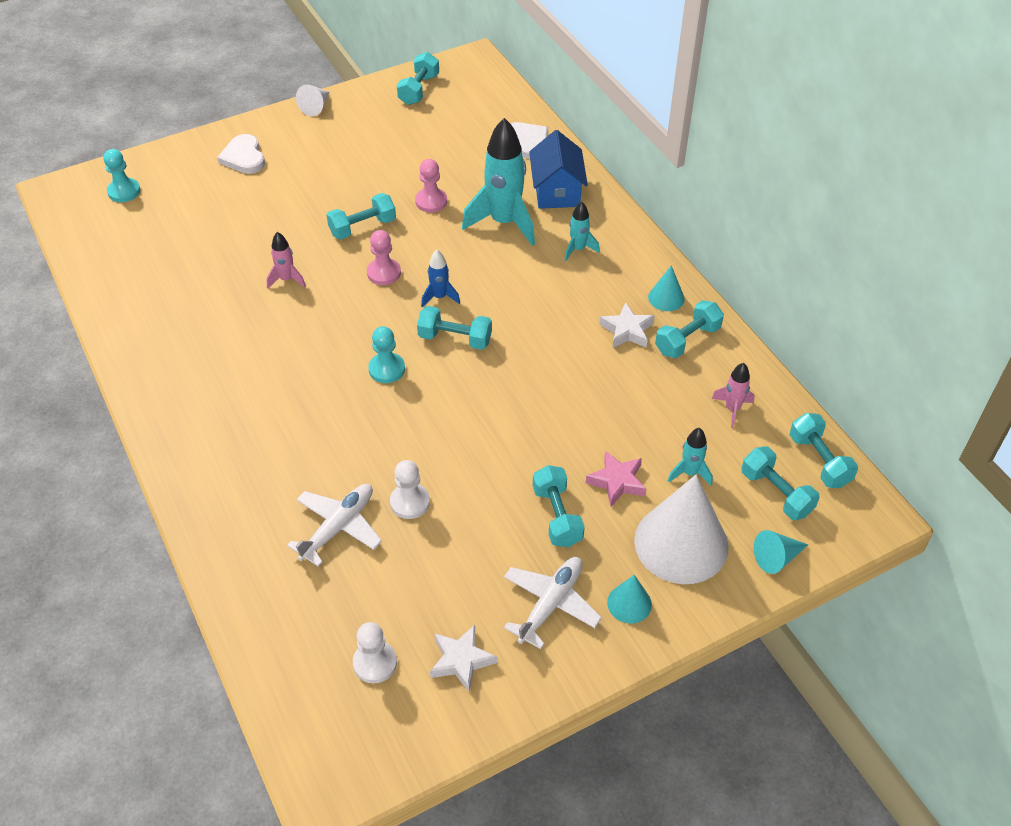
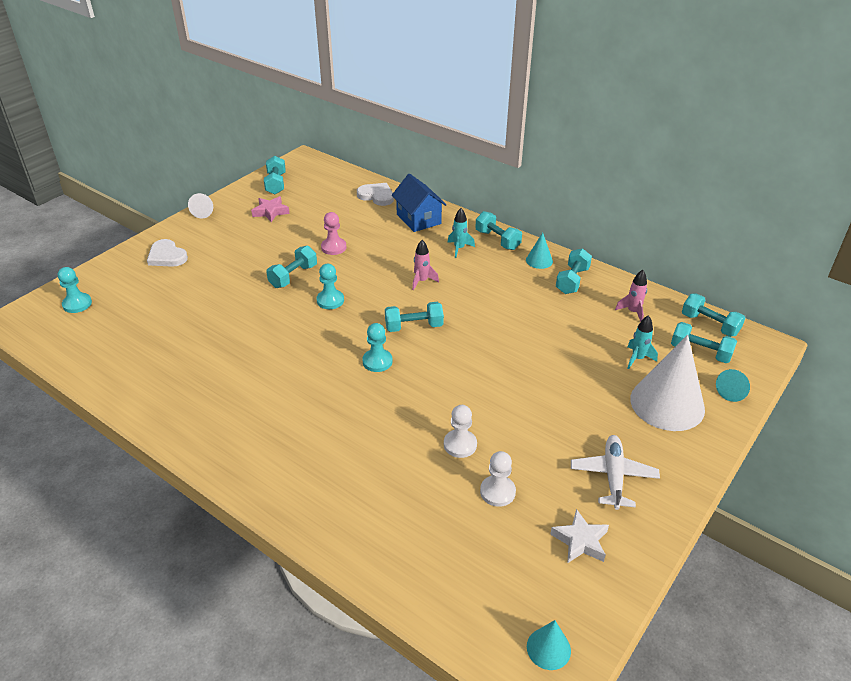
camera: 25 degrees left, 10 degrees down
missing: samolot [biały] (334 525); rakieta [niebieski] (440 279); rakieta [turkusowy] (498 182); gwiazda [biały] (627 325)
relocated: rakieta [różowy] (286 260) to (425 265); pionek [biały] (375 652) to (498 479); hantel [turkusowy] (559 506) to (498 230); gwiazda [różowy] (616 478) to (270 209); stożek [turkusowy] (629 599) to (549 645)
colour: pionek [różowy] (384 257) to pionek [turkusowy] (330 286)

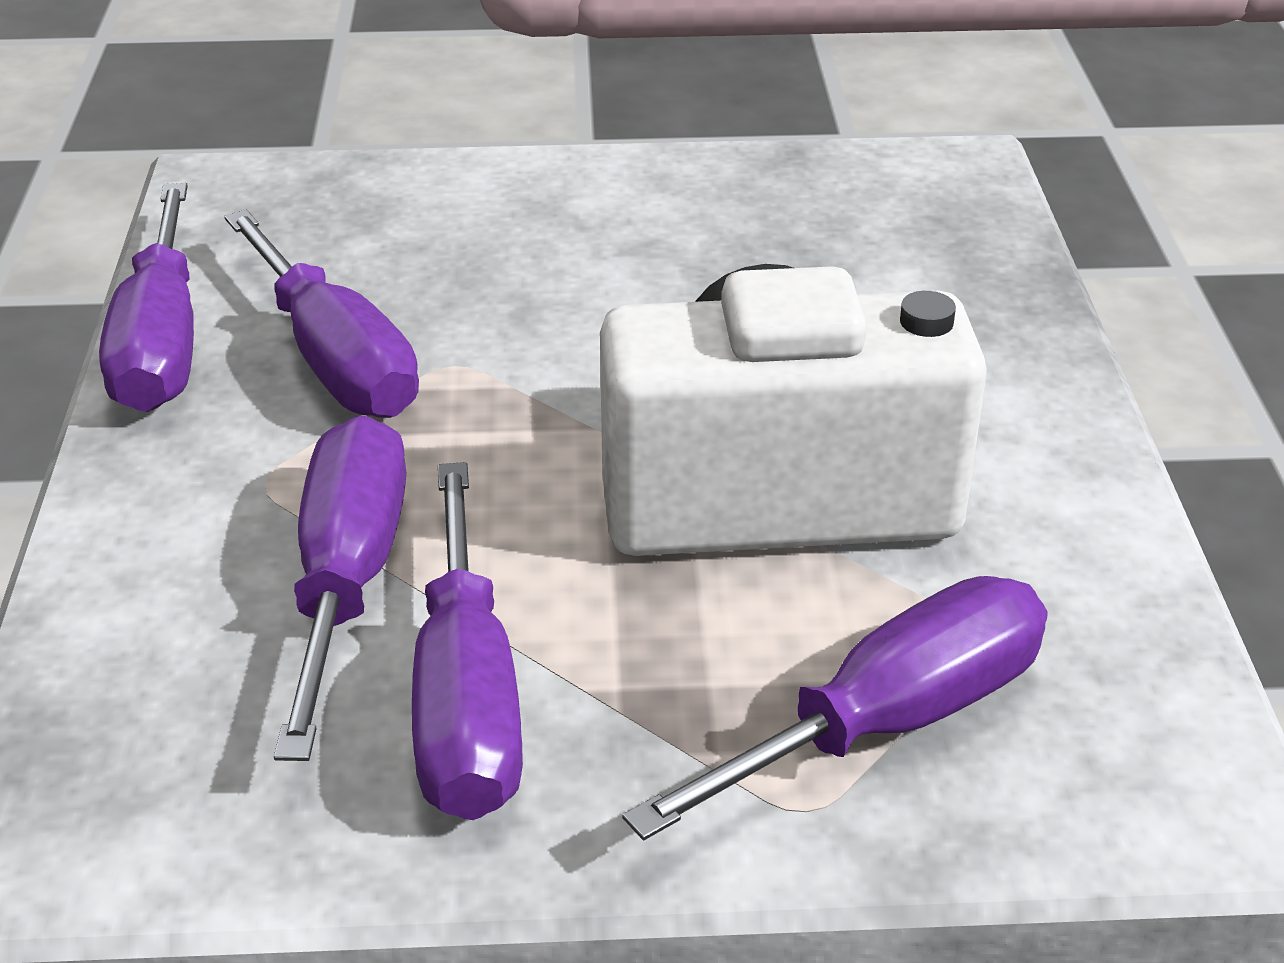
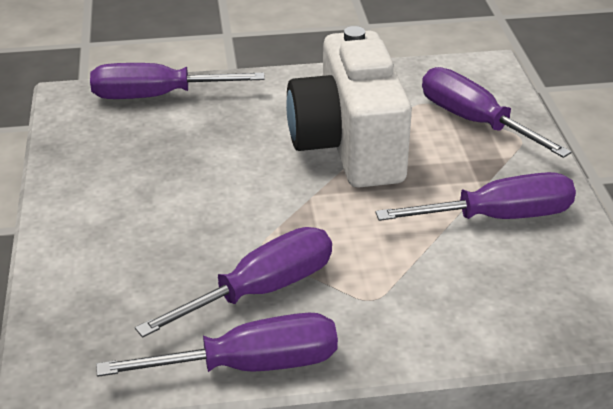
camera: 95 degrees left, 0 degrees up
relocated: śrubokręt [fioletowy] (340 588) to (177 81)

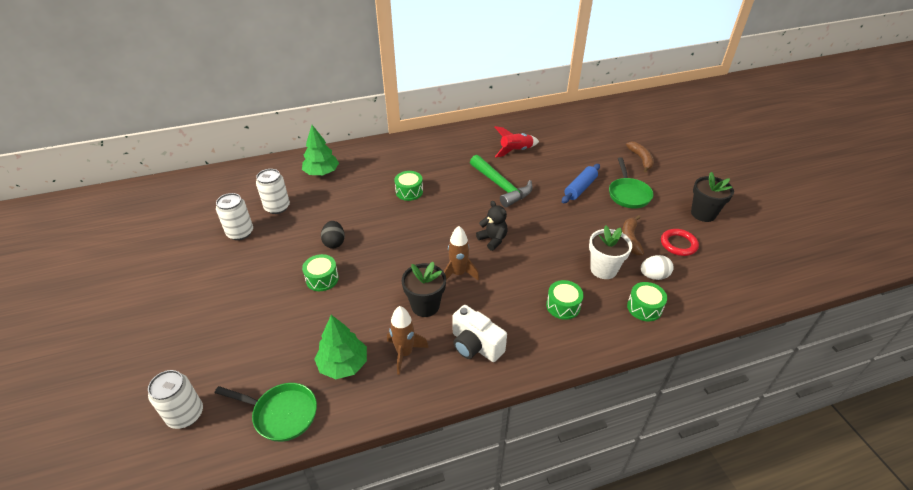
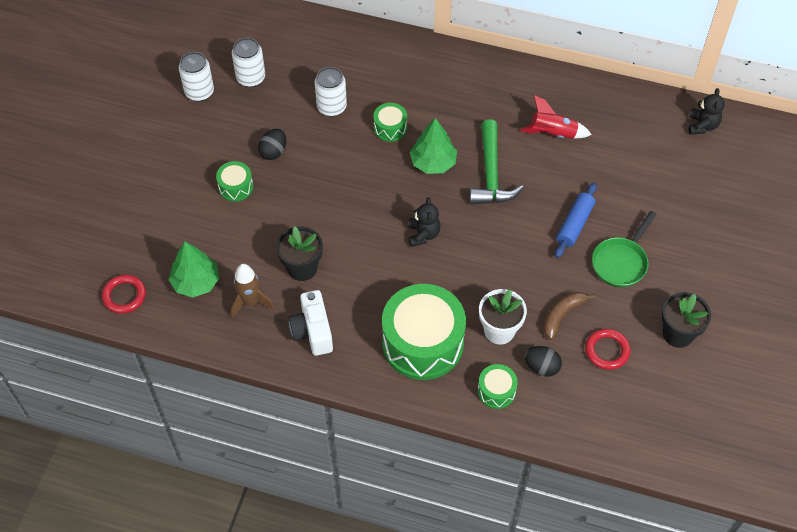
camera: 35 degrees right, 15 degrees up
missing: rakieta [brązowy] (461 253); banan [brązowy] (640 157)
appeared: miś [czarny] (706 111)
relocated: puszka [biały] (175 399) to (331 92); drzewko [zielony] (320 150) to (433 146)
exchanged: patelnia [zielony] (266 412) to pierścień [czerwony] (124 294)
colour: jajko [biały] (657 267) to jajko [czarny] (543 361)
spun: wałek do ciasta [niebieski] (581 183) = (576 220) 45 degrees counterclockwise
size: bęben [zielony] (565 300) = (424 332) x2.18

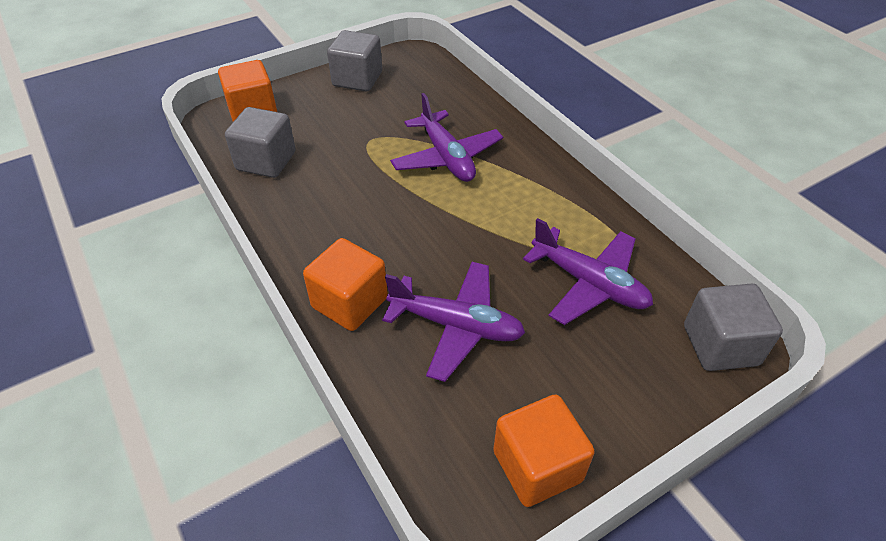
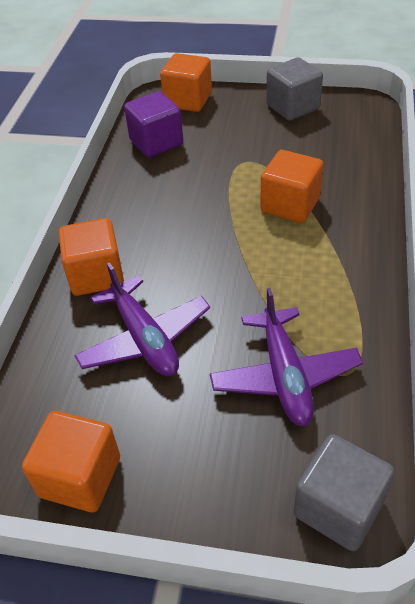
camera: 45 degrees right, 0 degrees up
exchanged: samolot [fioletowy] (446 137) to sześcian [pomarańczowy] (291 186)
colour: sześcian [szary] (260 142) to sześcian [fioletowy] (153 124)

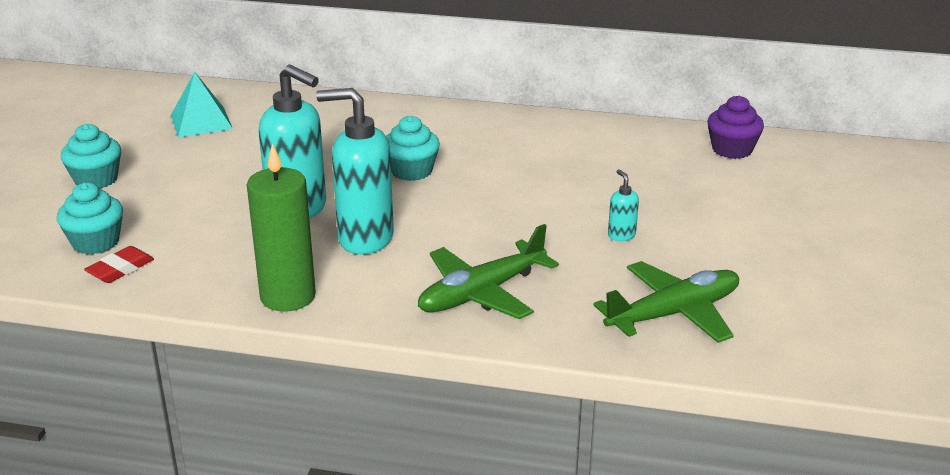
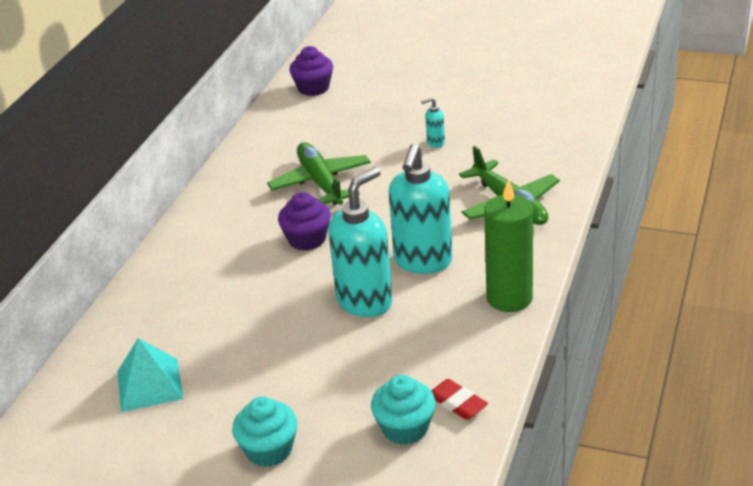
camera: 80 degrees left, 5 degrees up
relocated: samolot [zielony] (666 302) to (319 173)
colour: muffinka [turkusowy] (413 148) to muffinka [fioletowy] (304 221)

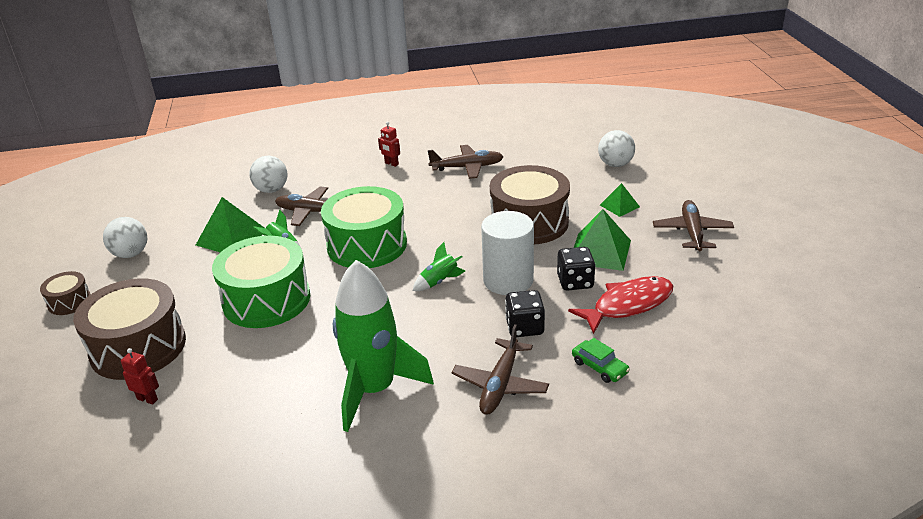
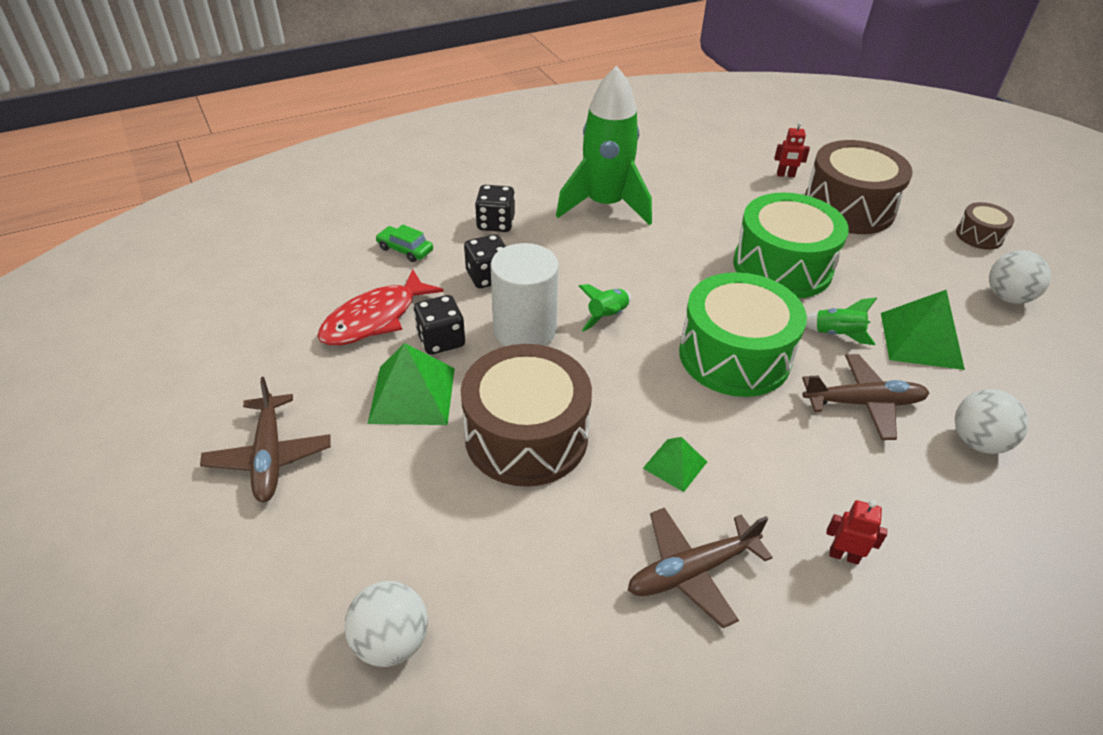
camera: 160 degrees right, 10 degrees up
relocated: piramida [zielony] (620 200) to (675 464)
exchanged: samolot [brązowy] (500 369) to kostka do gry [czarny] (495 208)

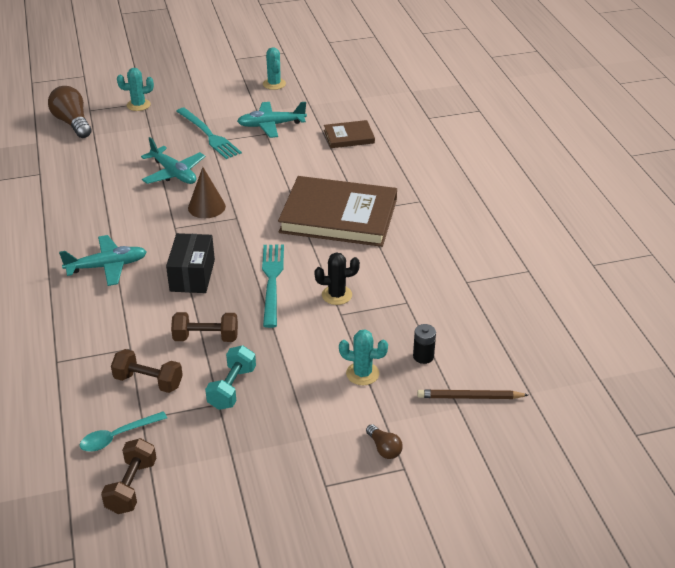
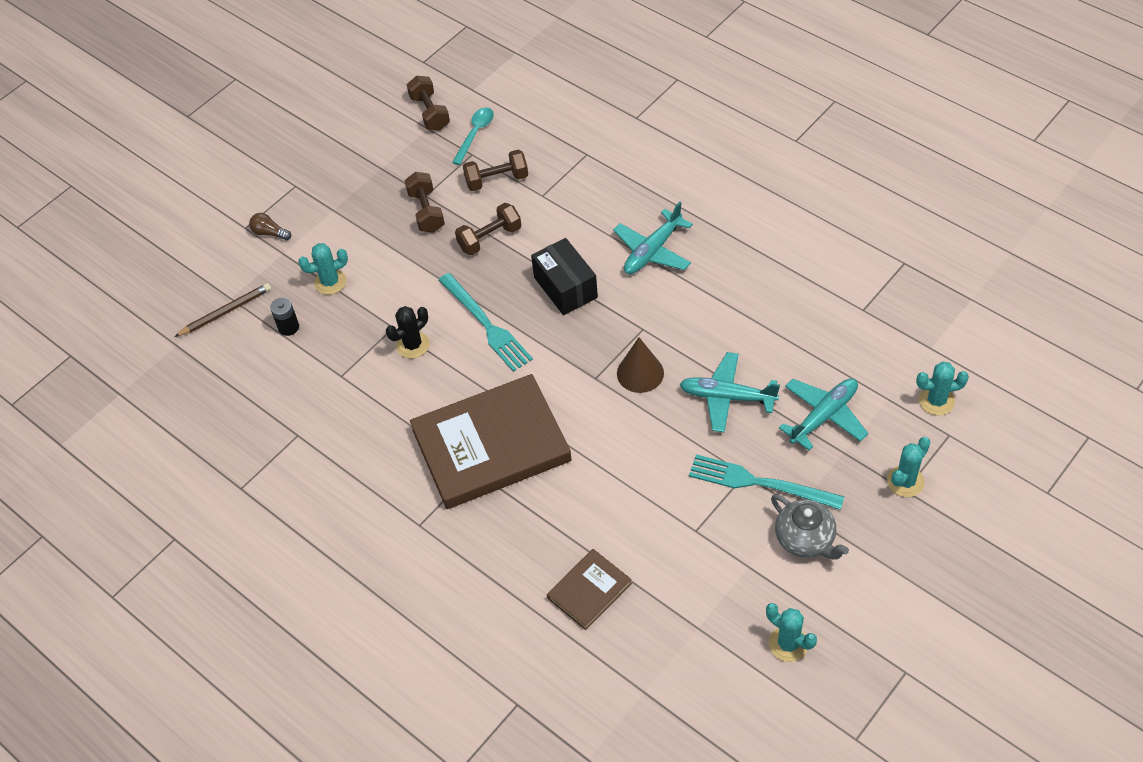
camera: 150 degrees right, 15 degrees up
appeared: imbryk [szary] (810 526)
relocated: samolot [turkusowy] (272 120) to (824 414)
exchanged: żarówka [brązowy] (70 112) to kaktus [turkusowy] (942 388)
colour: hantel [turkusowy] (230 377) to hantel [brązowy] (425 202)

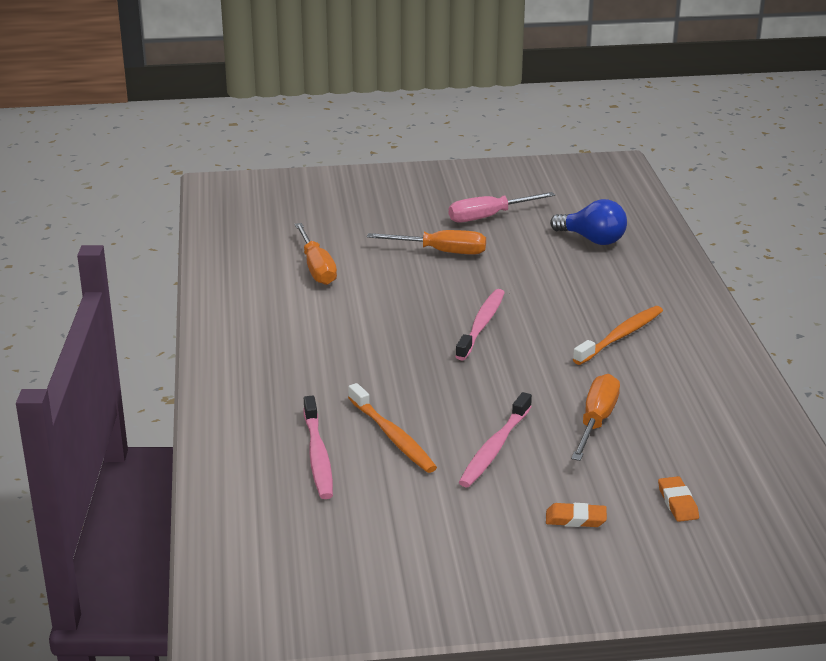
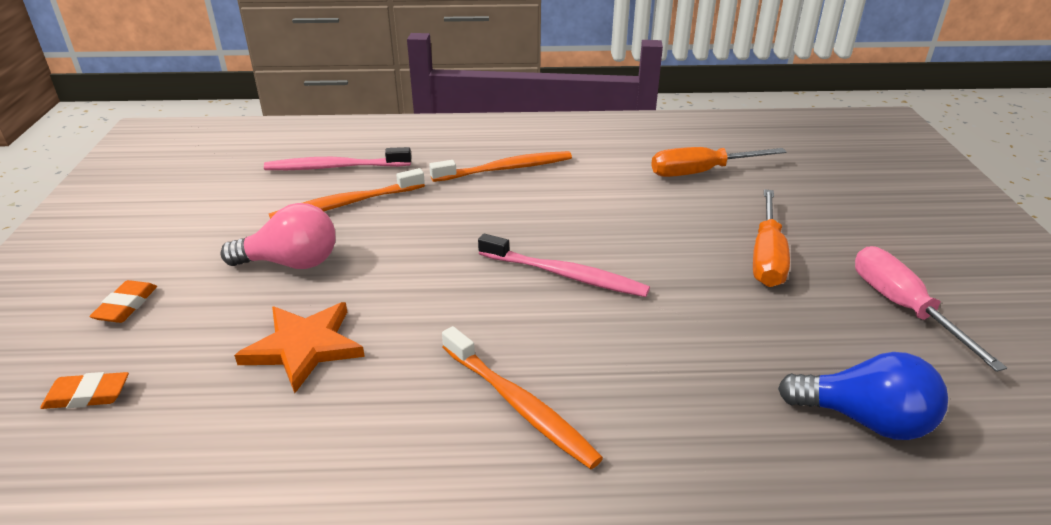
camera: 95 degrees right, 5 degrees up
appeared: szczoteczka do zębów [pomarańczowy] (500 166)
exchanged: szczoteczka do zębów [różowy] (495 439) to żarówka [różowy] (277 236); śrubokręt [pomarańczowy] (595 417) to gwiazda [pomarańczowy] (299 347)
spun: żarówka [niebieski] (588 222) = (863 396) 105 degrees counterclockwise

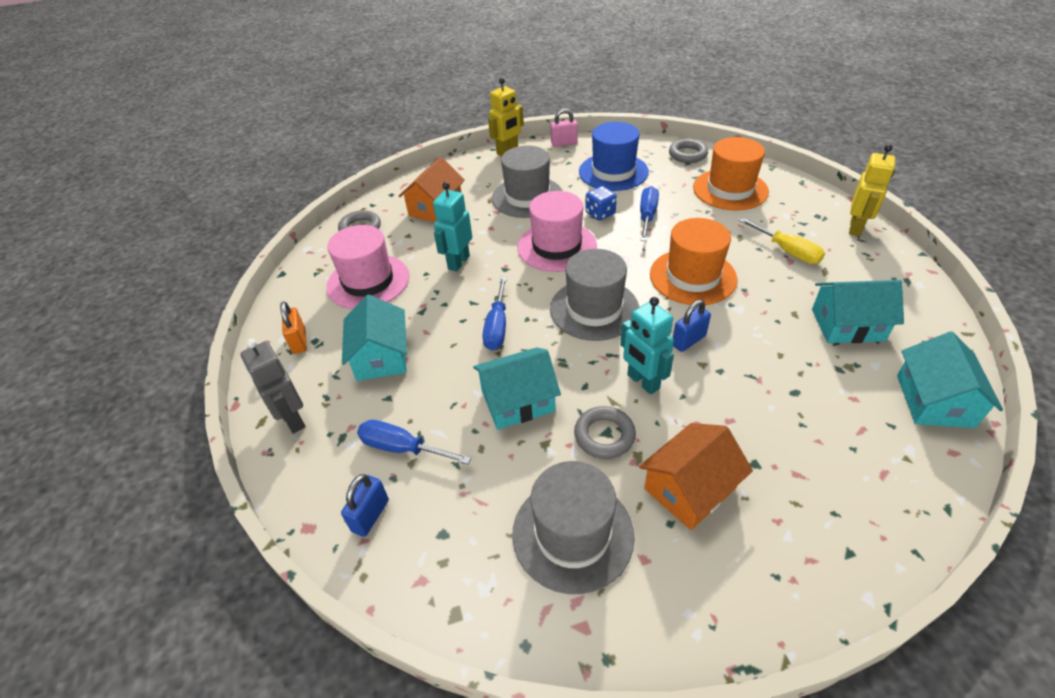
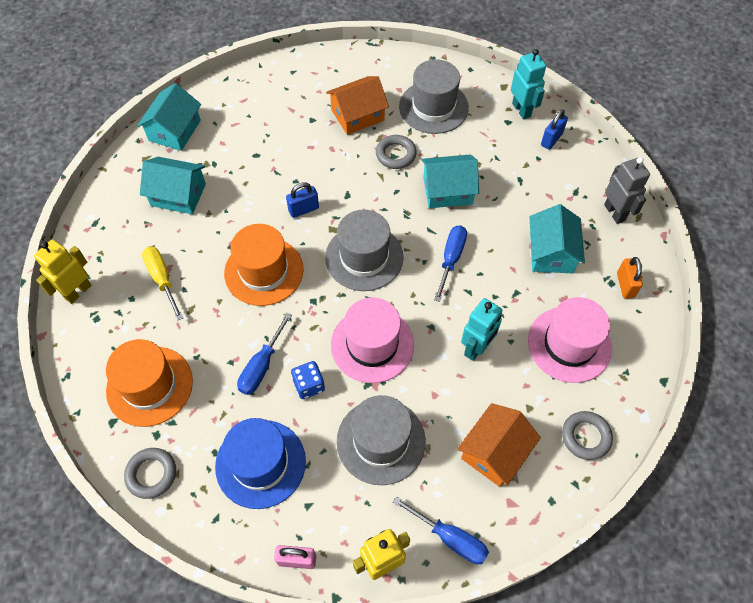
camera: 170 degrees left, 15 degrees up
relocated: śrubokręt [niebieski] (414 442) to (441 530); robot [turkusowy] (647 346) to (528 84)

